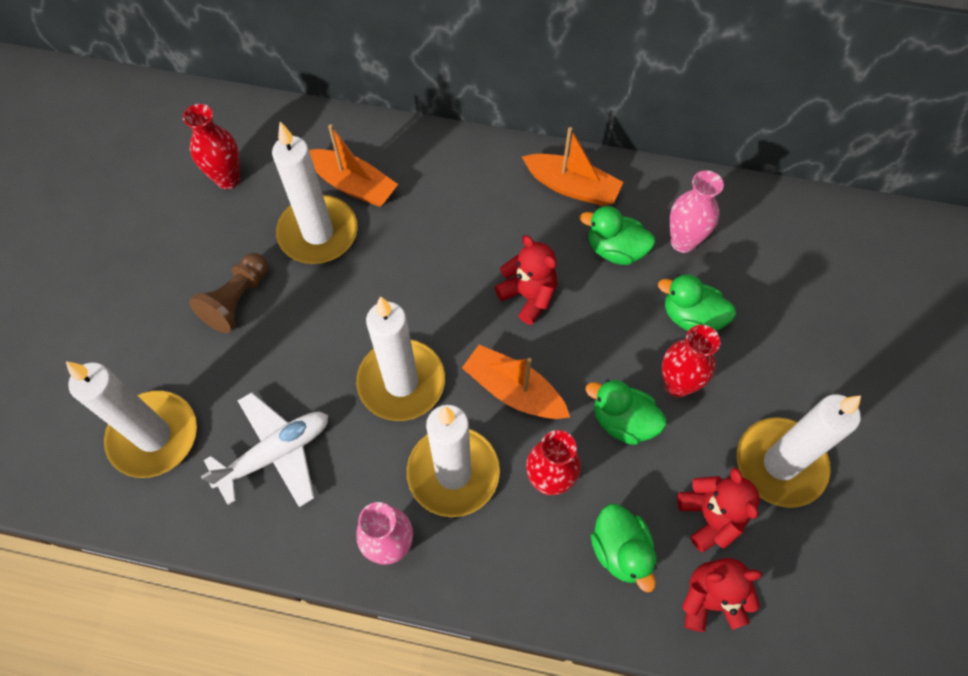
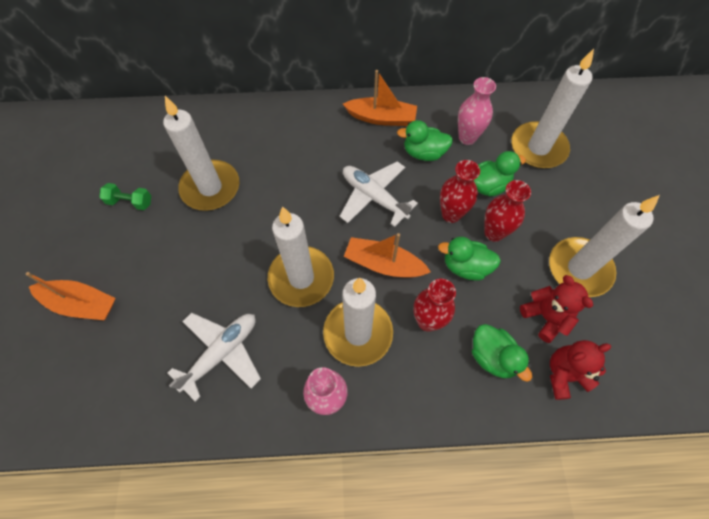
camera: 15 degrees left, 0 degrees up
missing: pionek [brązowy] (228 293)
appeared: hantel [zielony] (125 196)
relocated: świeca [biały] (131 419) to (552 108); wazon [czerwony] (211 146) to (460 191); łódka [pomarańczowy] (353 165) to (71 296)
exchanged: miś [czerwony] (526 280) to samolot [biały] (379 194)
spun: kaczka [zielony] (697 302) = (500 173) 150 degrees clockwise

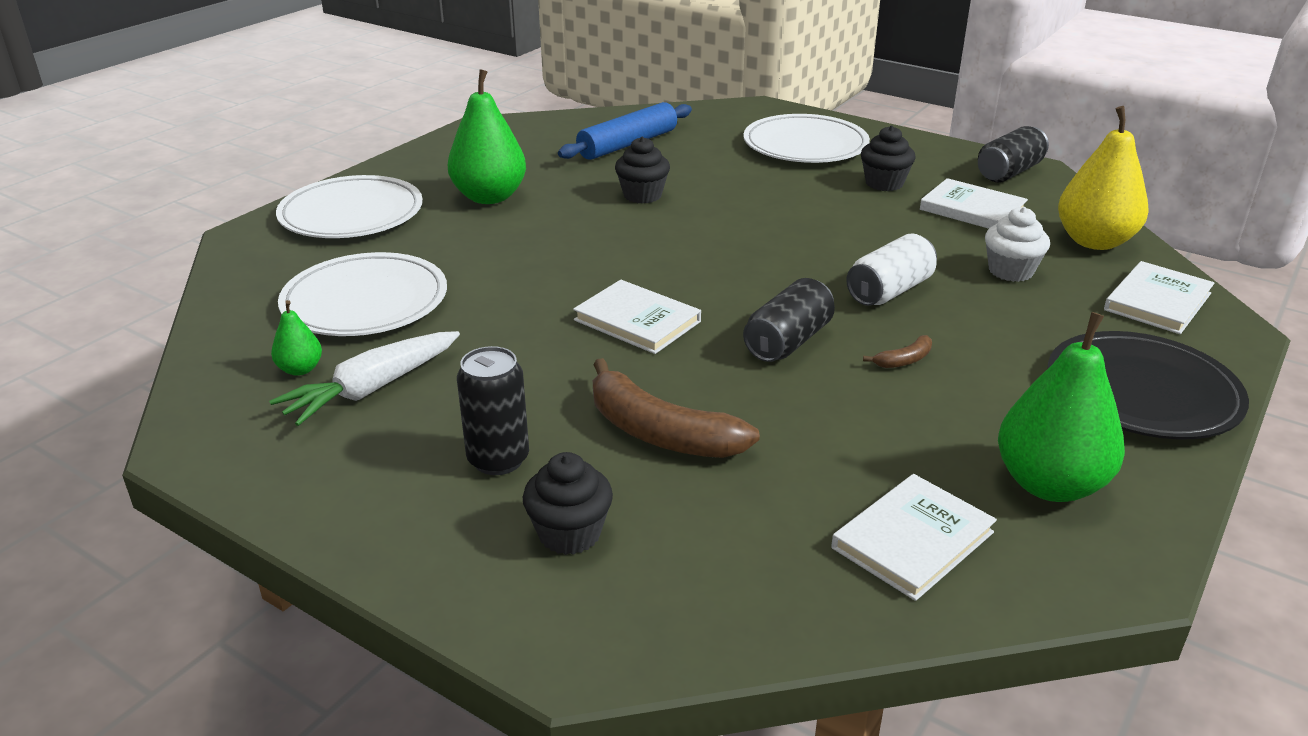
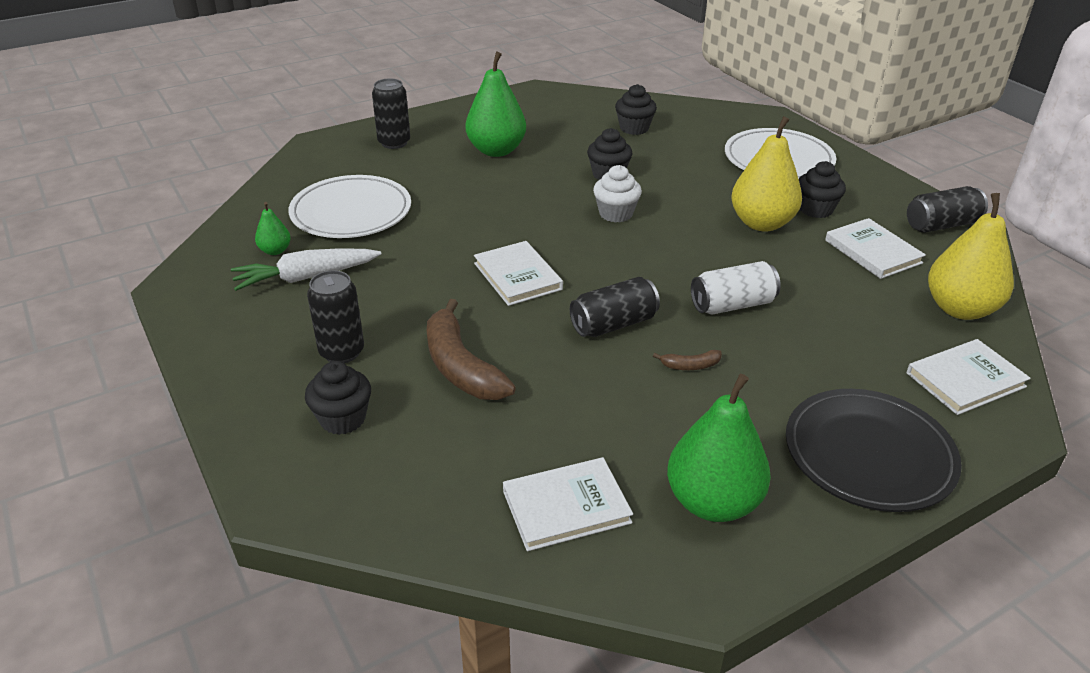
camera: 25 degrees right, 5 degrees up
appeared: gruszka [żółty] (766 174)
relocated: muffinka [biały] (1017 244) to (617 194)
exchanged: talerz [biały] (349 206) to puszka [czarny] (391 113); wałek do ciasta [niebieski] (625 131) to muffinka [czarny] (636 109)

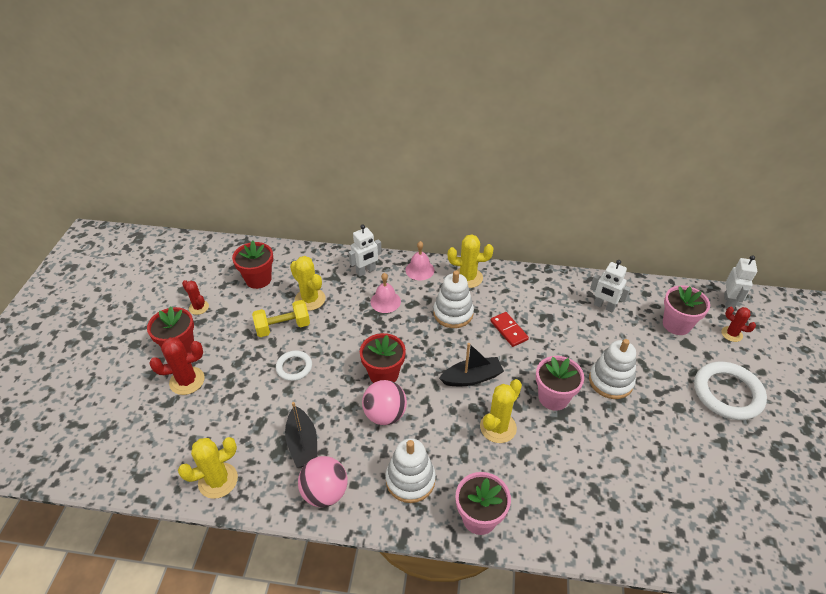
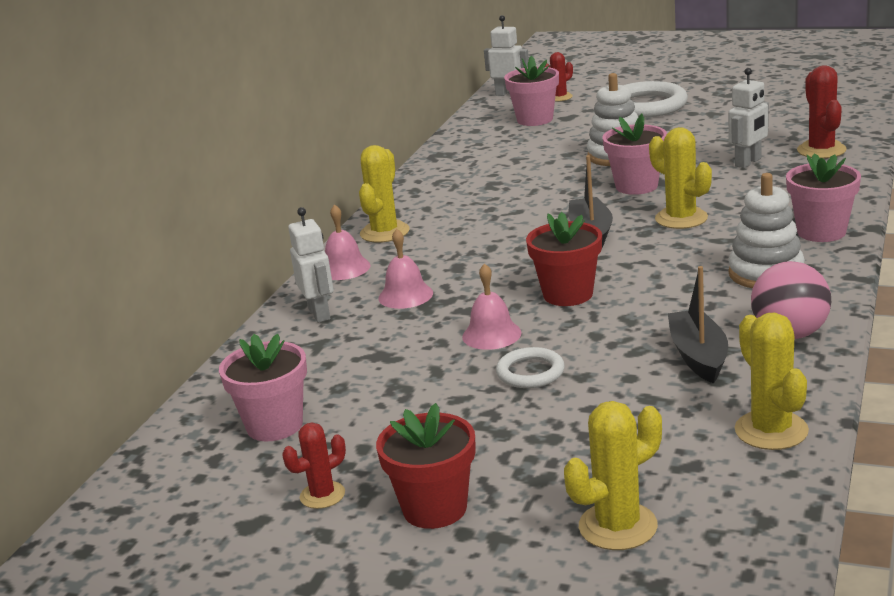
camera: 75 degrees left, 20 degrees down
missing: hantel [żółty] (281 318); piłka [różowy] (384 402); zabawka nakładanka [biały] (453 299); kostka domina [czerwony] (509 329)
appeared: dzwonek [różowy] (491 306)
relocated: kaktus [czerwony] (177 366) to (821 112); kaktus [żółty] (307 283) to (613 475); robot [biały] (610 286) to (748 118)
colour: doniczka [czerwony] (252 265) to doniczka [różowy] (263 387)
spun: łódka [czarny] (301 435) = (698 325) 90 degrees counterclockwise

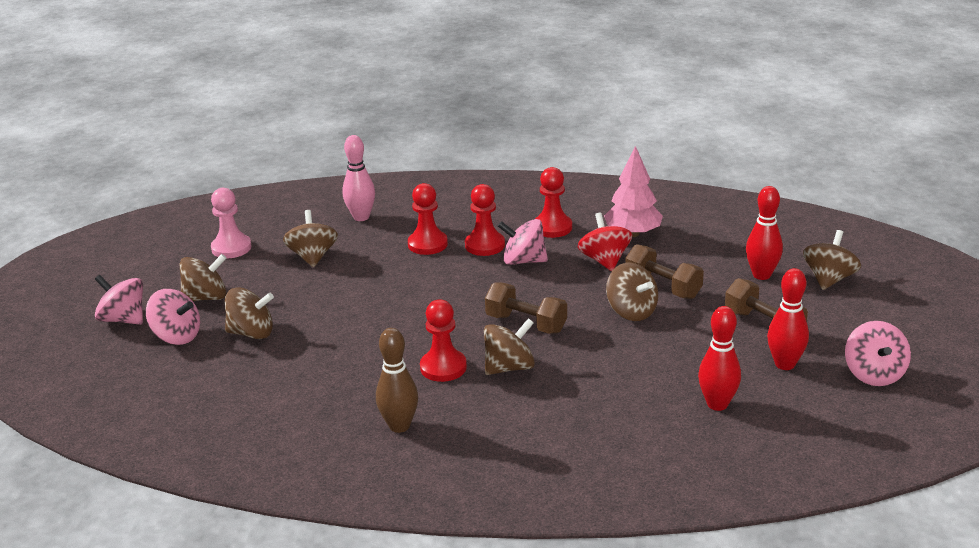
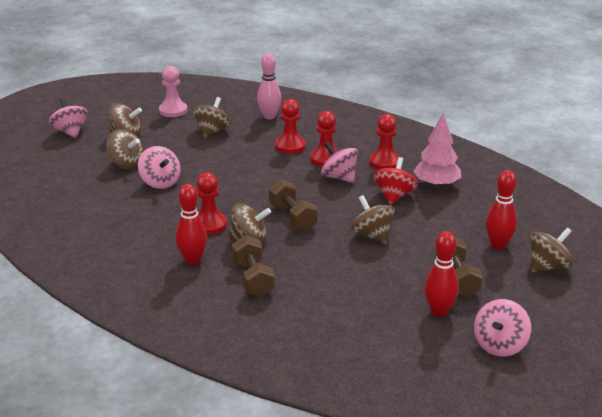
camera: 30 degrees right, 0 degrees up
missing: kręgiel [brązowy] (397 380)
relocated: bączek [różowy] (173 317) to (159 167); hantel [brązowy] (664 271) to (253 266); kręgiel [czerwony] (719 358) to (191 224)
spun: bączek [brązowy] (632 292) = (373 219) 150 degrees clockwise

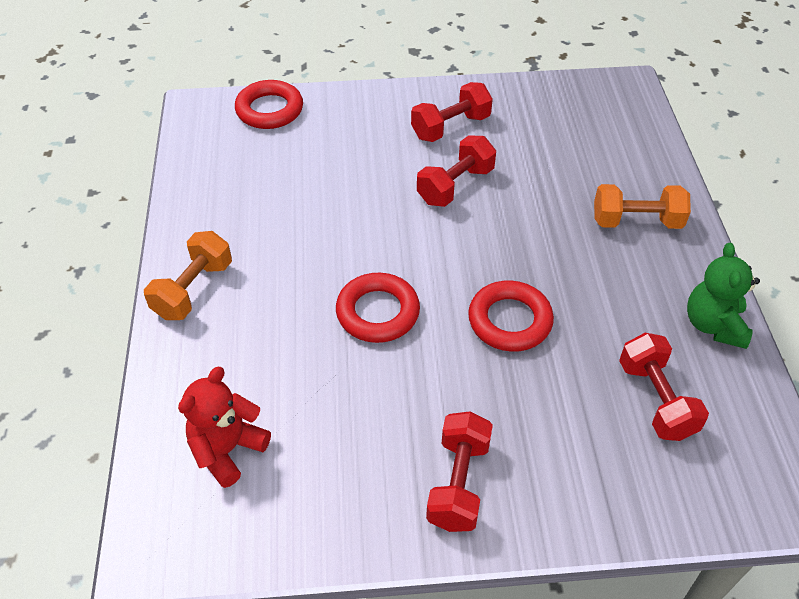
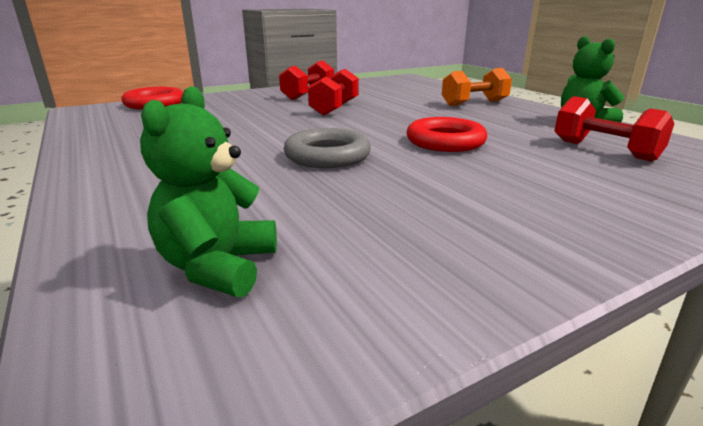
camera: 25 degrees left, 25 degrees down
missing: hantel [pomarańczowy] (188 275); hantel [czerwony] (459 471)
colour: miś [czerwony] (224 427) to miś [zielony] (208 191); pierścień [czerwony] (378 308) to pierścień [szary] (327 148)

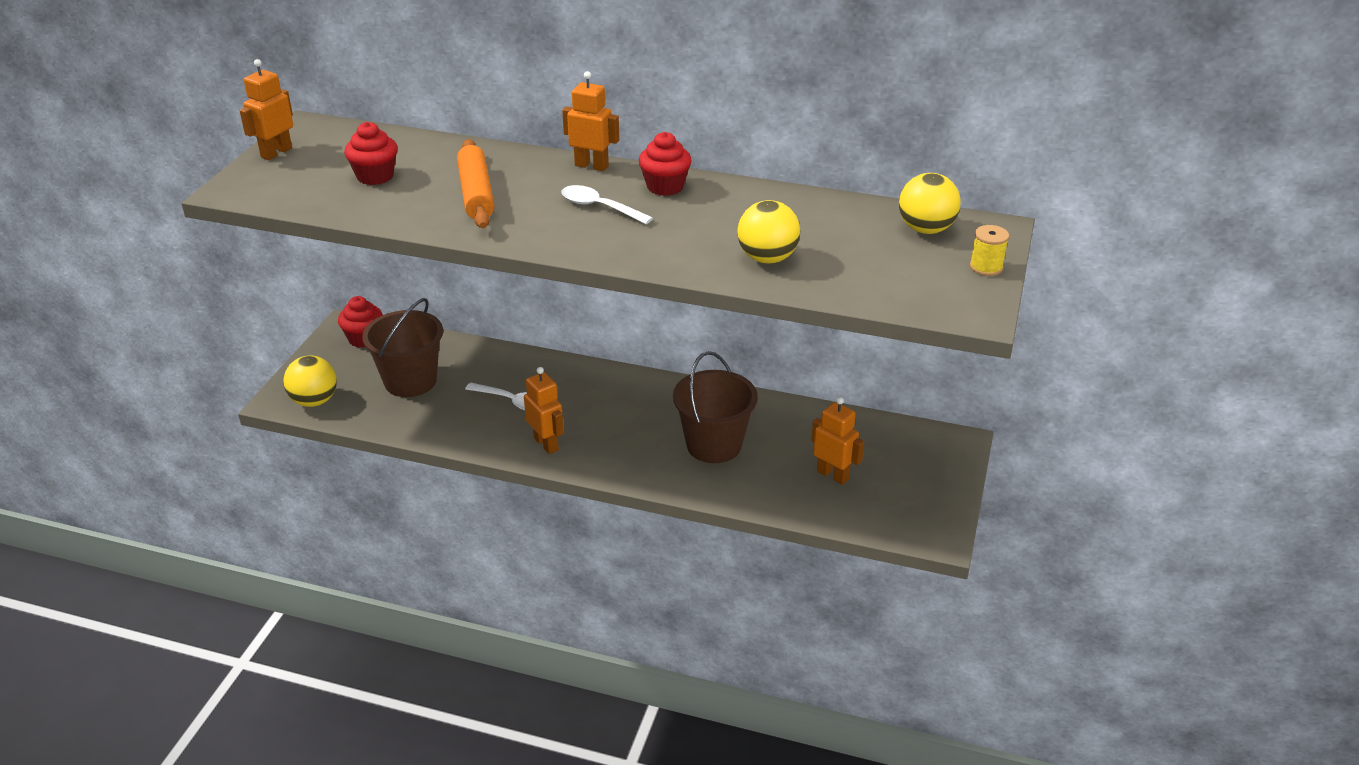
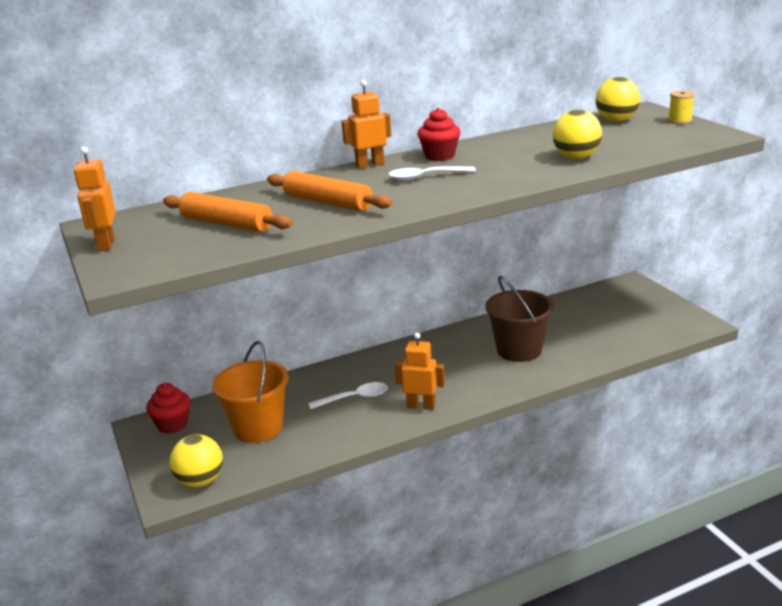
camera: 40 degrees left, 10 degrees down
missing: robot [pomarańczowy] (837 441)
exchanged: muffinka [czerwony] (371 153) to wałek do ciasta [pomarańczowy] (228 212)
colour: wiadro [brązowy] (402 347) to wiadro [pomarańczowy] (250 392)

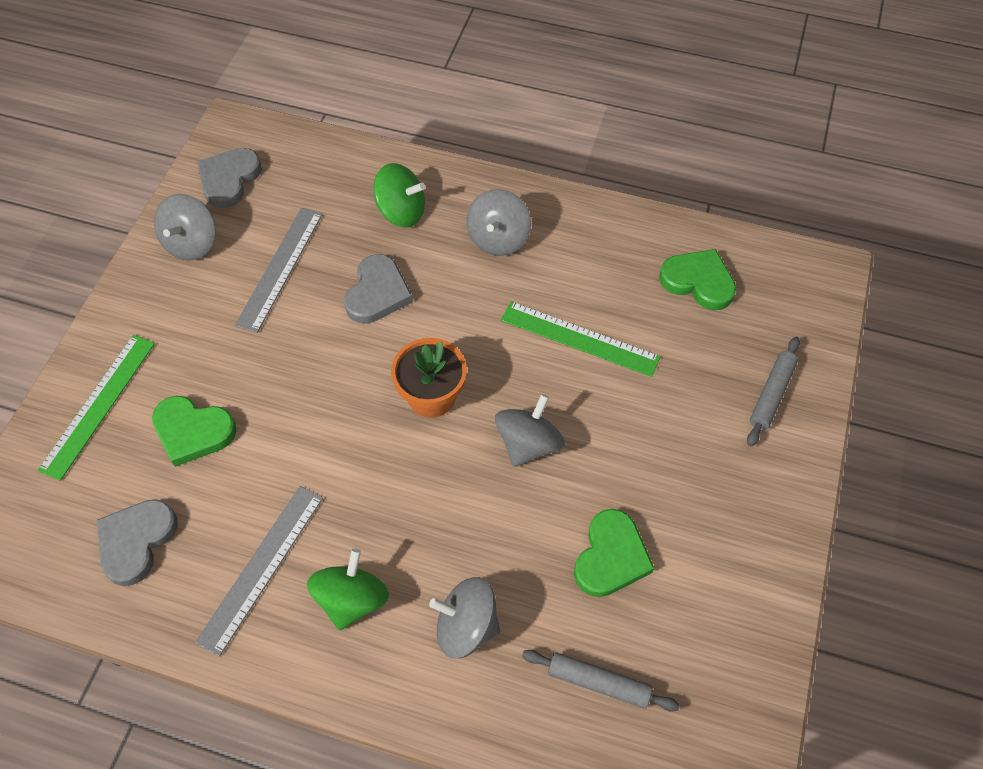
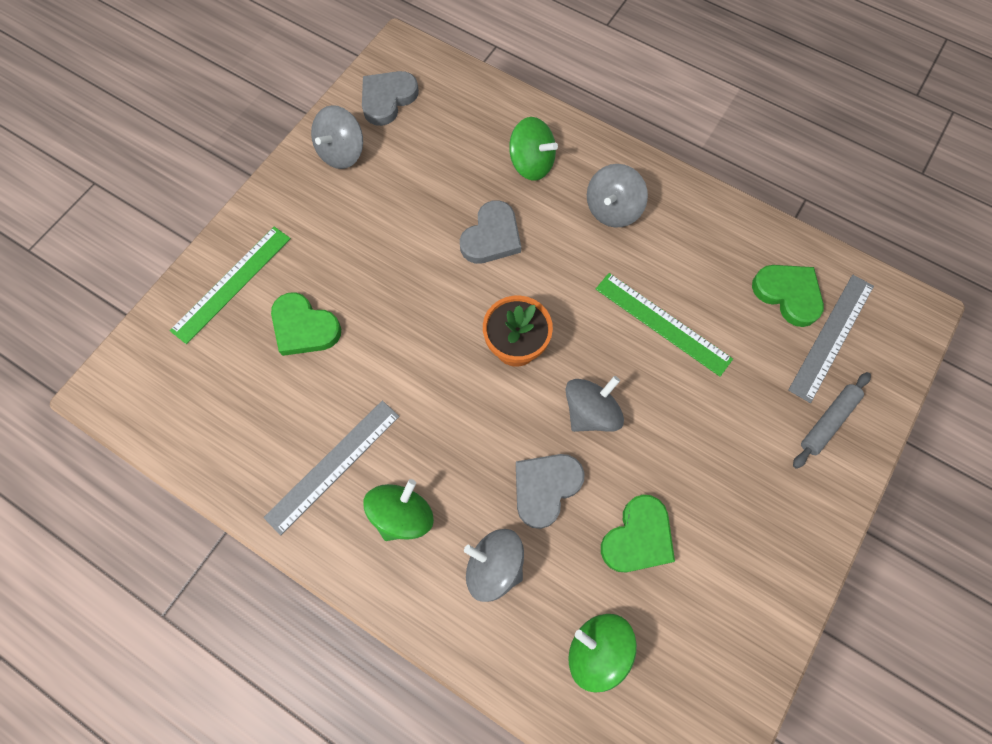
camera: 15 degrees right, 10 degrees up
relocated: serce [szary] (137 542) to (550 491); linijka [szary] (279 270) to (831 339)
exchanged: wałek do ciasta [szary] (601 680) to bączek [zielony] (602 653)

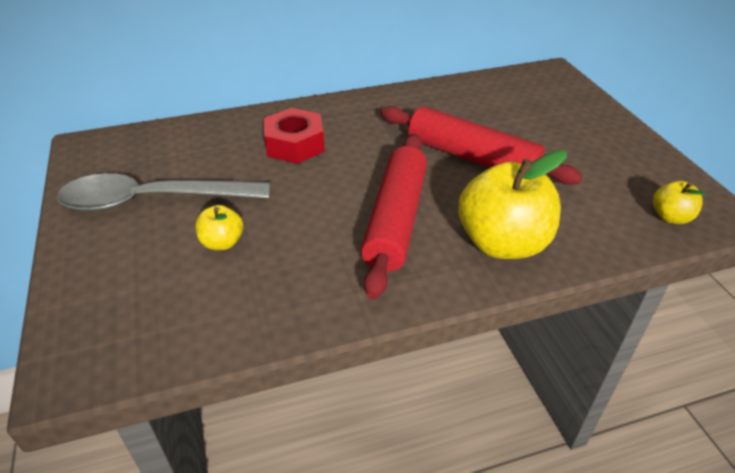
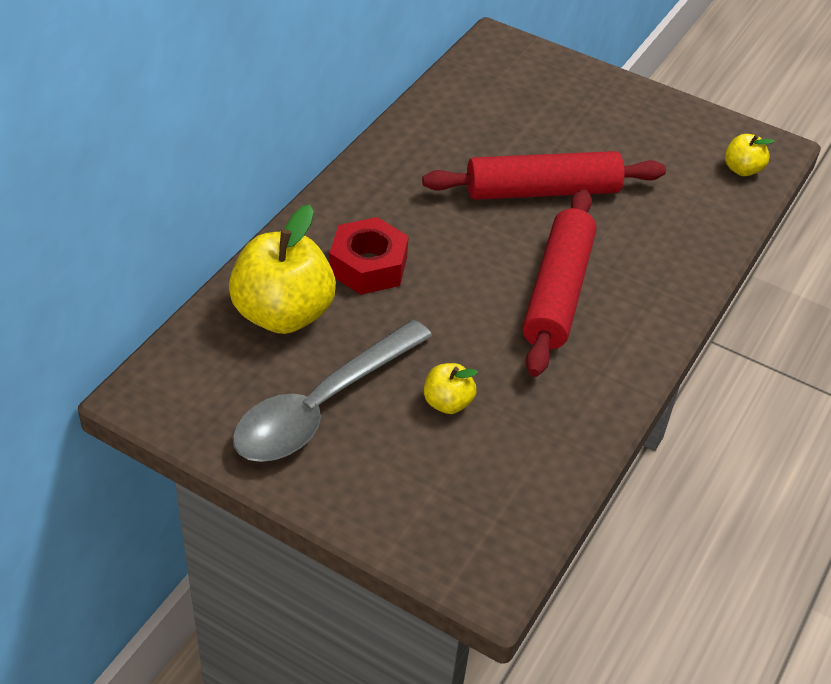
camera: 45 degrees left, 5 degrees up
relocated: jabłko [żółty] (513 204) to (282 269)
spun: wałek do ciasta [czerwony] (394 216) = (559 283) 45 degrees clockwise

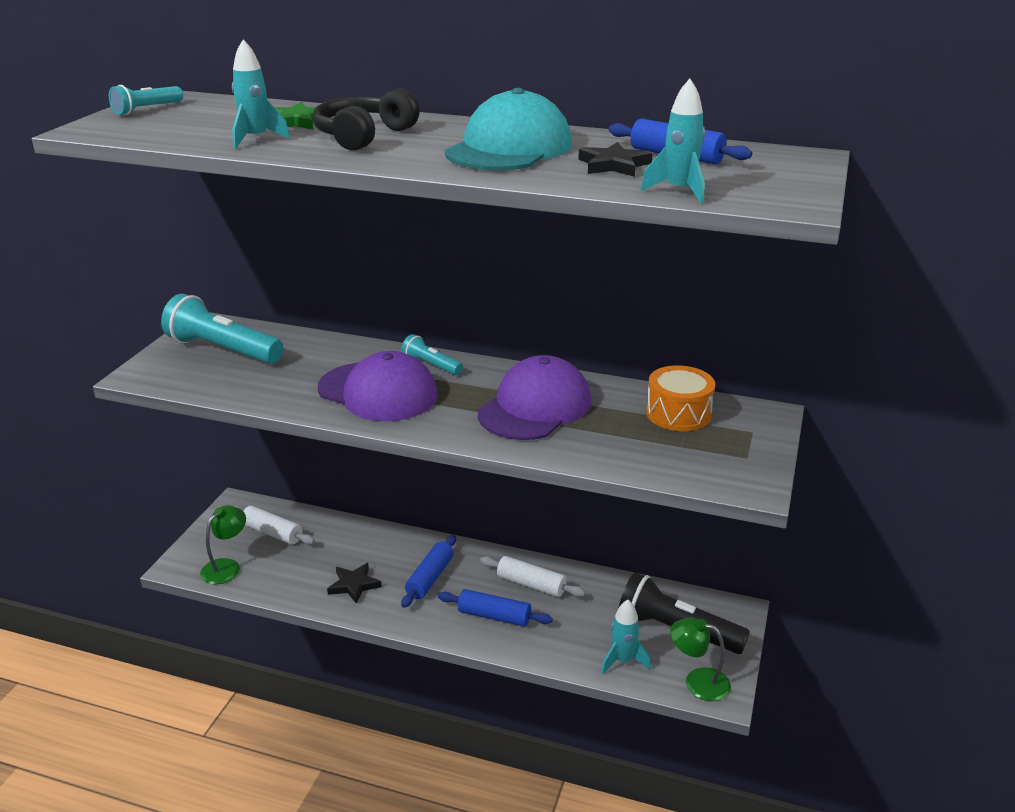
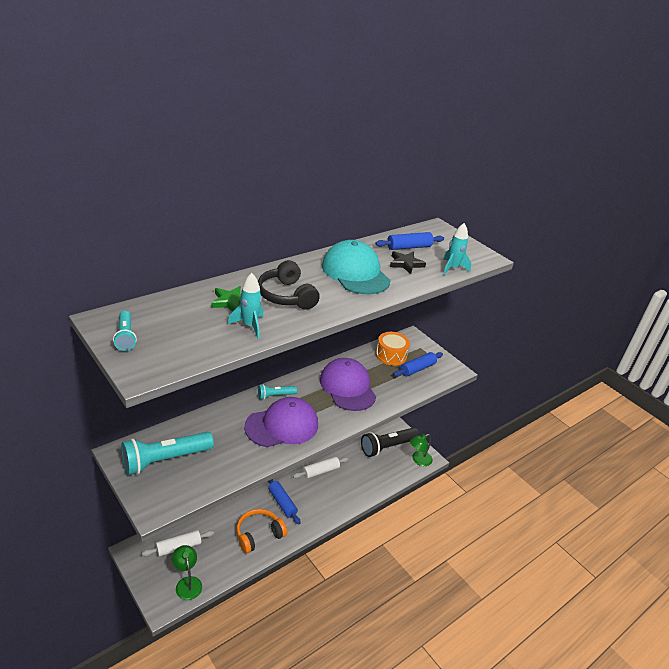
camera: 60 degrees left, 5 degrees up
missing: rakieta [turkusowy] (626 637)
relocated: wałek do ciasta [niebieski] (495 607) to (418 364)
exchanged: gwiazda [czarny] (354 583) to słuchawki [pomarańczowy] (261 531)

